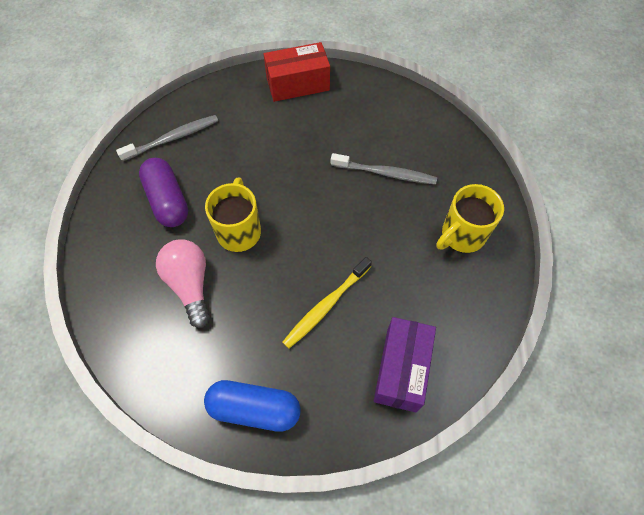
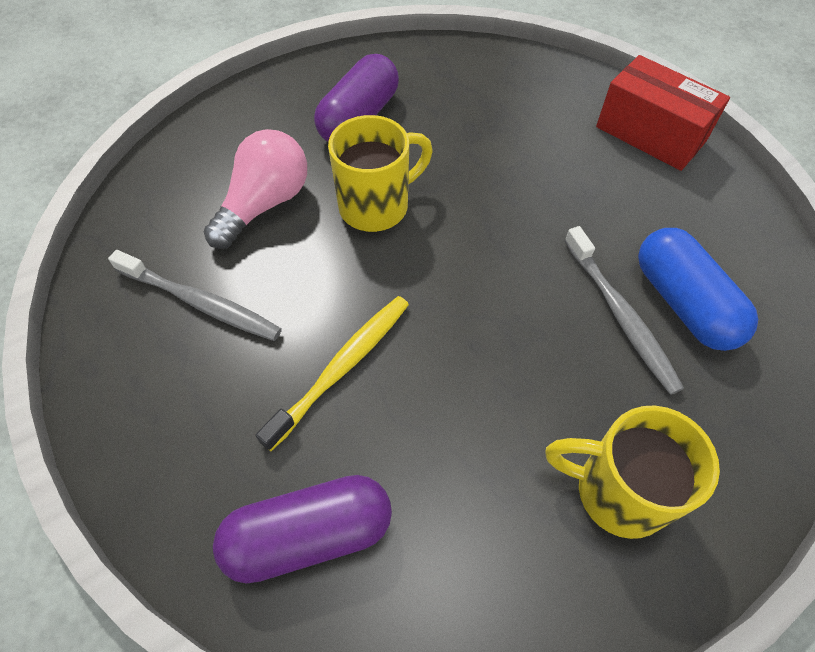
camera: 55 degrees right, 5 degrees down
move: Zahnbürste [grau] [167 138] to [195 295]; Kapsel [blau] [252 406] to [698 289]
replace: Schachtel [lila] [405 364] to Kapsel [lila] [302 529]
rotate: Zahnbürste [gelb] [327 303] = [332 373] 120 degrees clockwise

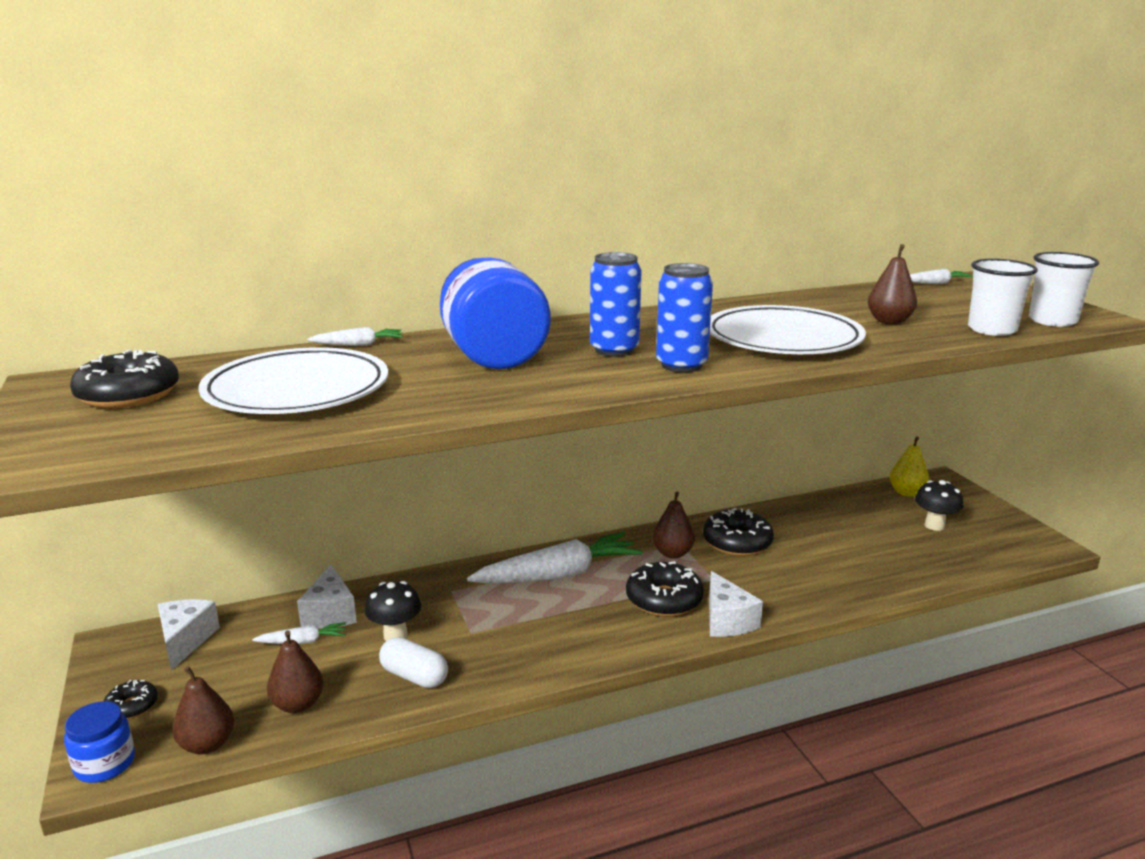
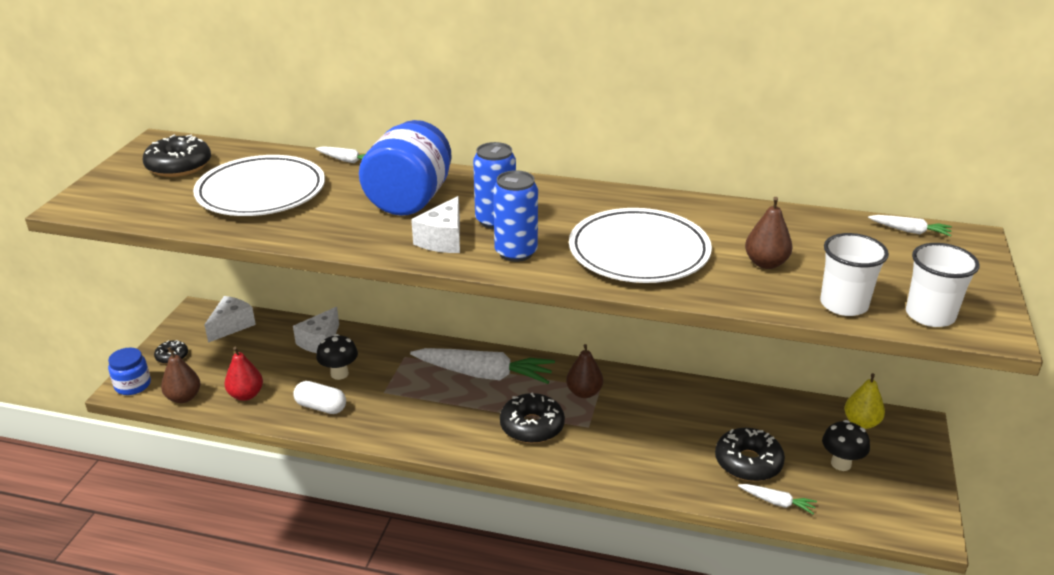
camera: 35 degrees right, 10 degrees up
move: Käse [weiß] [736 604] to [435 224]; Donut [schwarz] [738 532] to [750 454]; Karotte [weiß] [299 633] to [777 499]
recolor: Birne [braun] [295 672] to Birne [rot] [243 374]
rotate: Kapsel [weiß] [413 662] = [319 397] 45 degrees counterclockwise

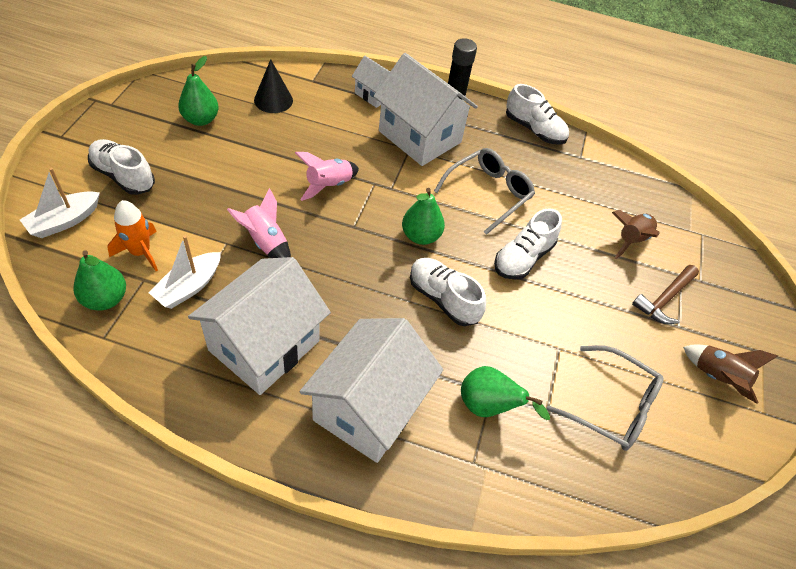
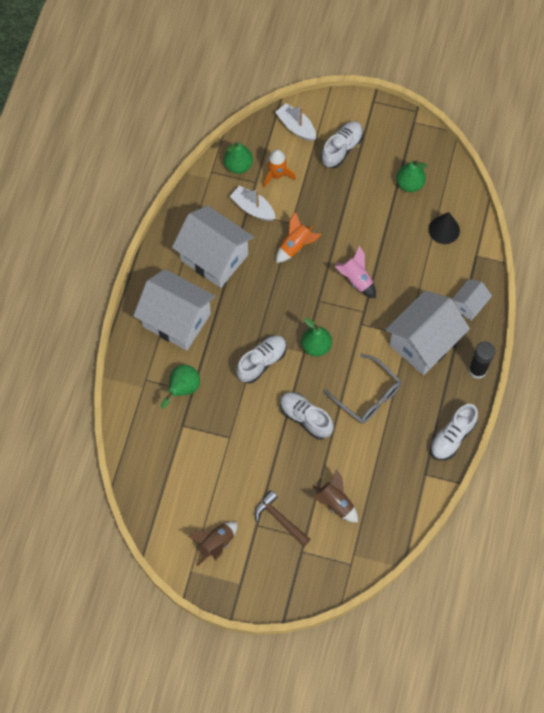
camera: 95 degrees right, 15 degrees up
delete: Brille [grau] [605 398]
recolor: Rakete [rosa] [259 223] to Rakete [orange] [299 237]

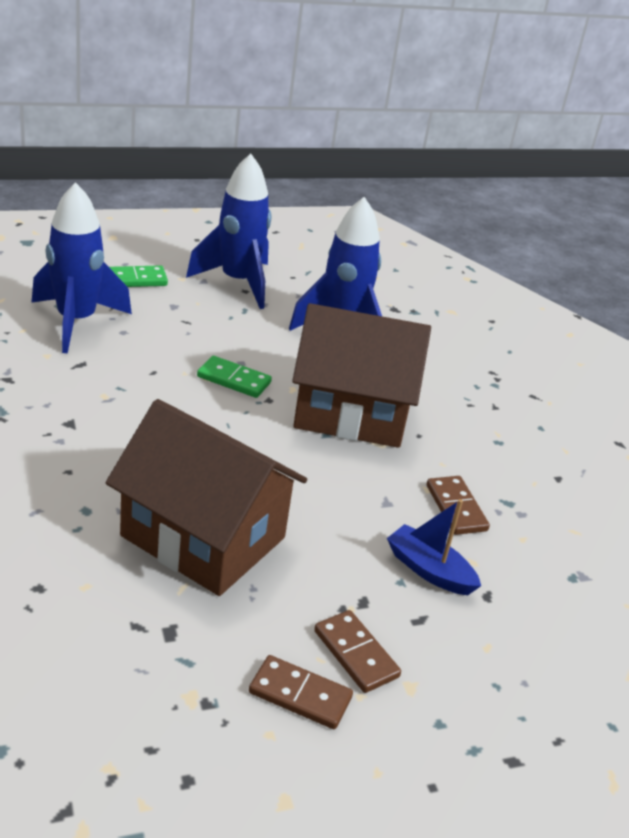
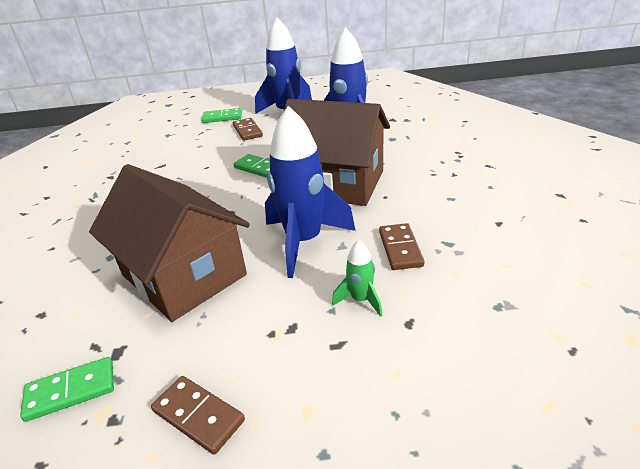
camera: 20 degrees right, 0 degrees up
insert: Dominostein [grün] [67 389]
move: Dominostein [braun] [357 651] to [248 129]; Rakete [blau] [81 268] to [310 192]
replace: Boot [blau] [434 547] to Rakete [grün] [357 278]

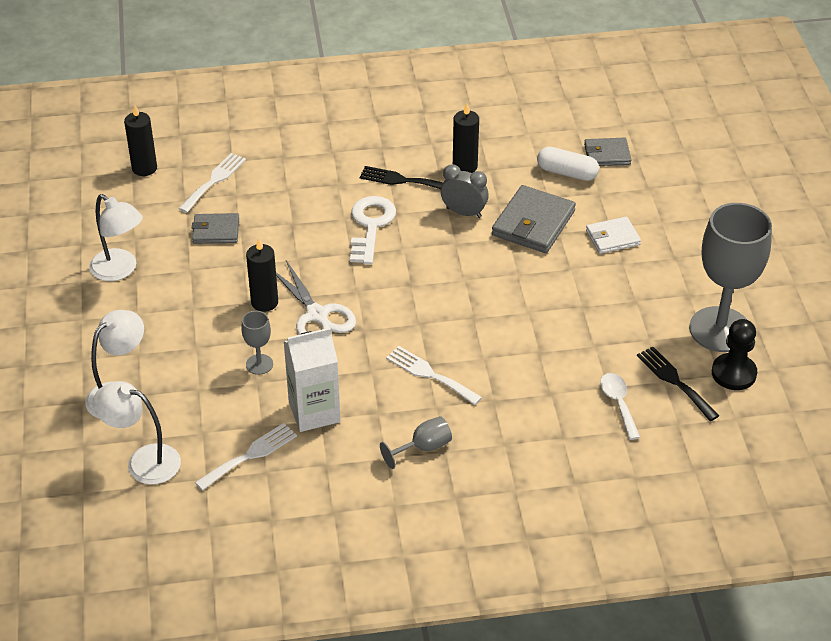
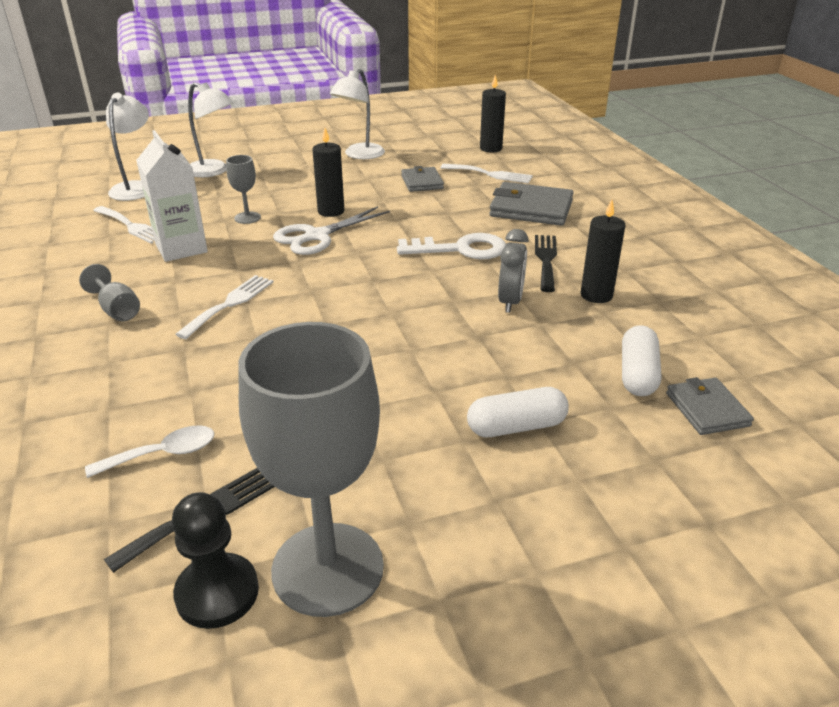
camera: 80 degrees right, 10 degrees down
move: Geldbörse [grau] [534 219] to [531 204]
replace: Geldbörse [weiß] [613 235] to Kapsel [weiß] [518 412]

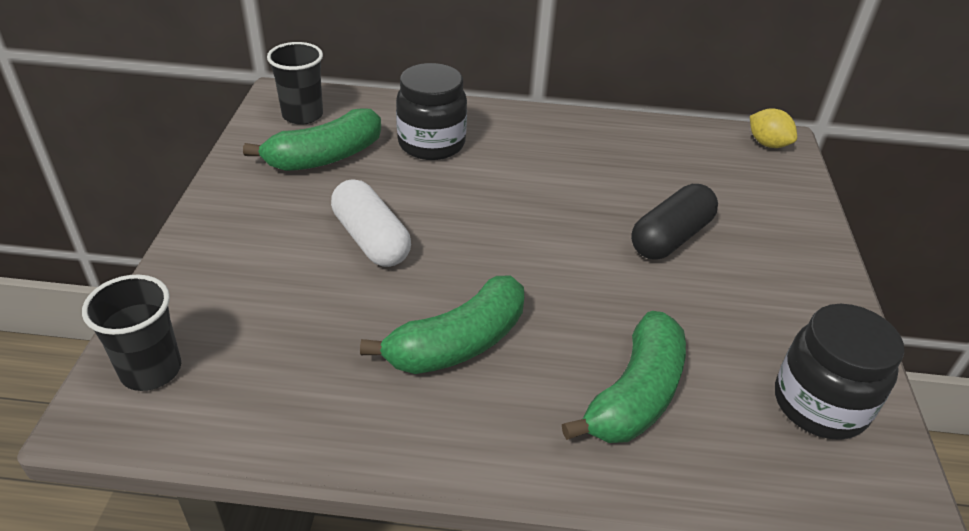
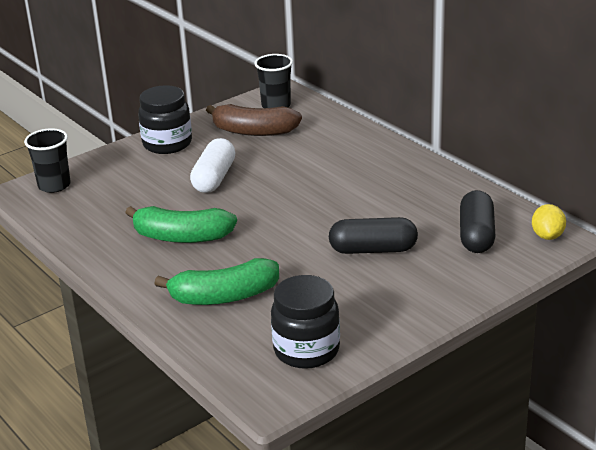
camera: 50 degrees right, 10 degrees down
insert: Kapsel [schwarz] [477 221]
move: Einmachglas [schwarz] [431 111] to [165 119]
recolor: Banane [grün] [312 140] to Banane [braun] [254 120]

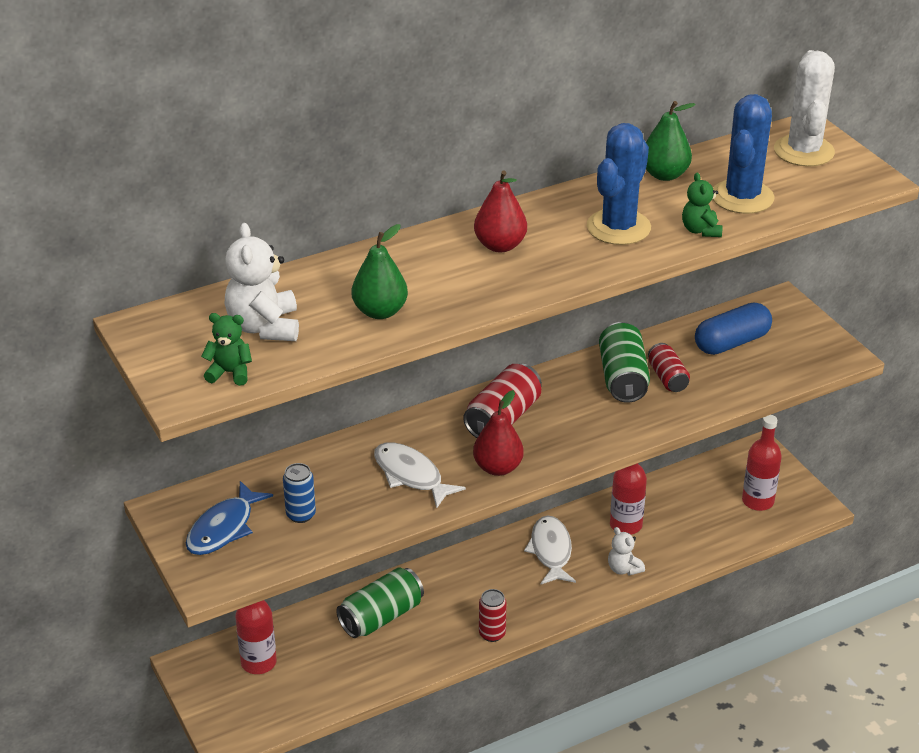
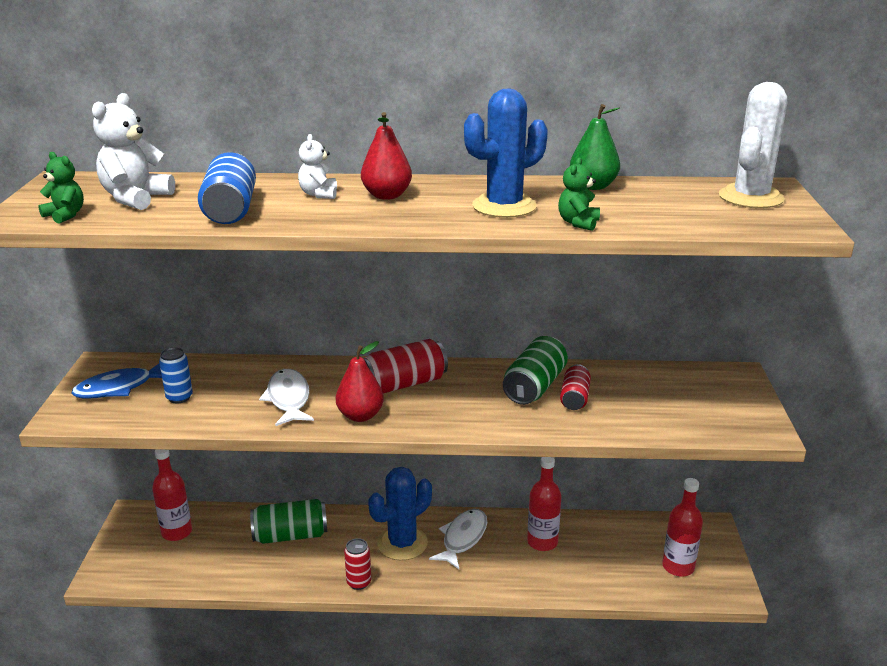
camera: 30 degrees right, 10 degrees down
delete: Kapsel [blau] [733 328]
move: Teddybär [weiß] [626 551] to [317 166]; Kaktus [blau] [744 154] to [400 513]
replace: Birne [grün] [380 271] to Dose [blau] [227 188]

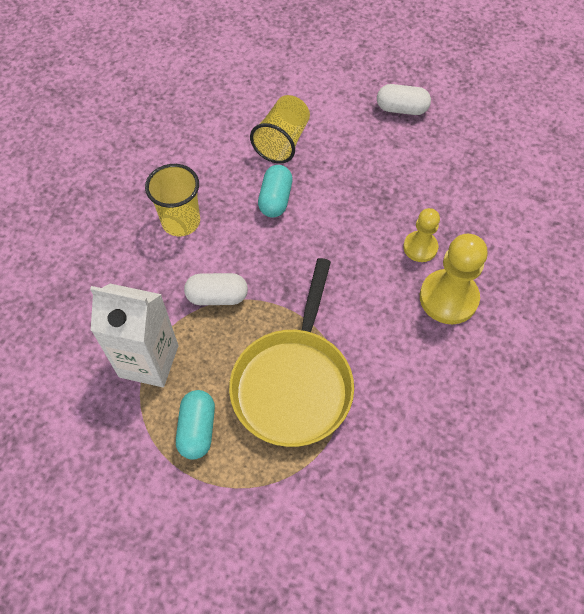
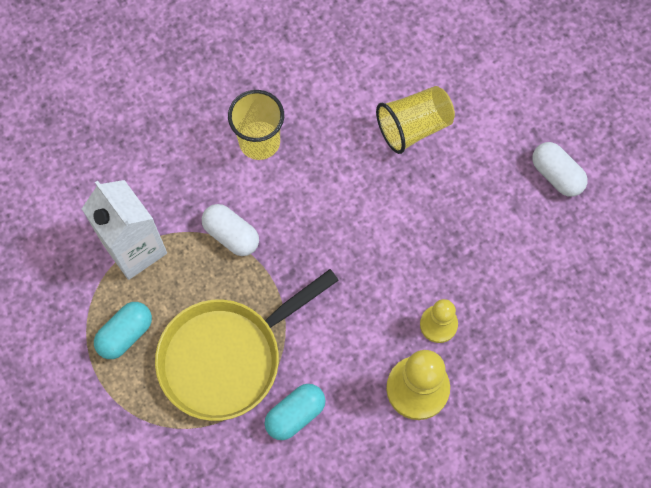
camera: 40 degrees right, 10 degrees up
move: Kapsel [türkis] [275 191] to [295 412]

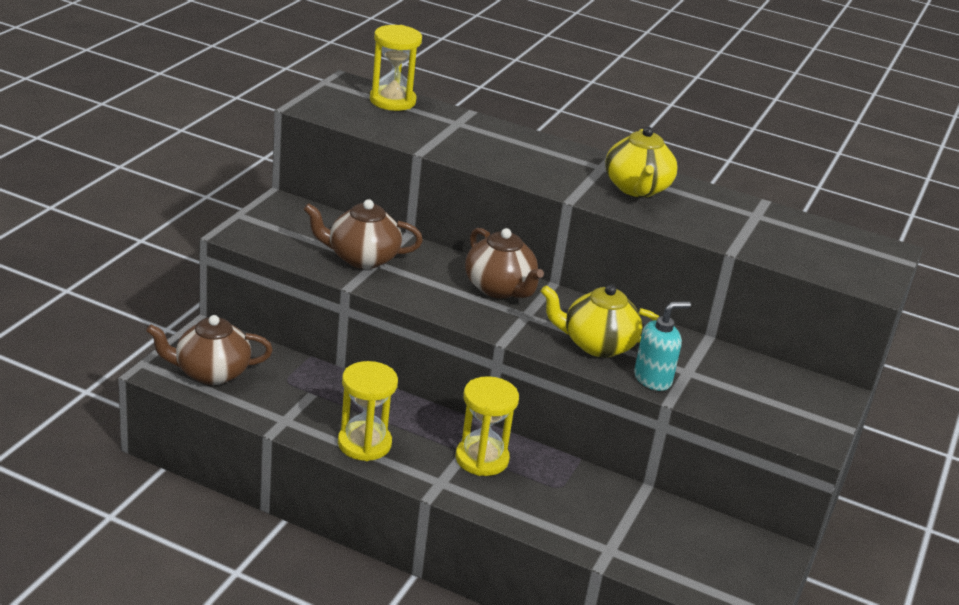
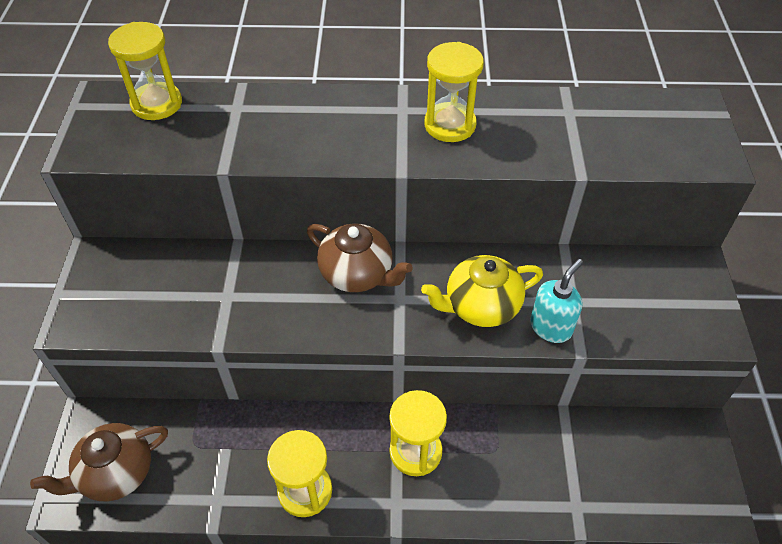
camera: 20 degrees left, 20 degrees up
delete: Teekanne [braun] [363 234]
replace: Teekanne [gelb] [641 162] to Sanduhr [gelb] [454 92]

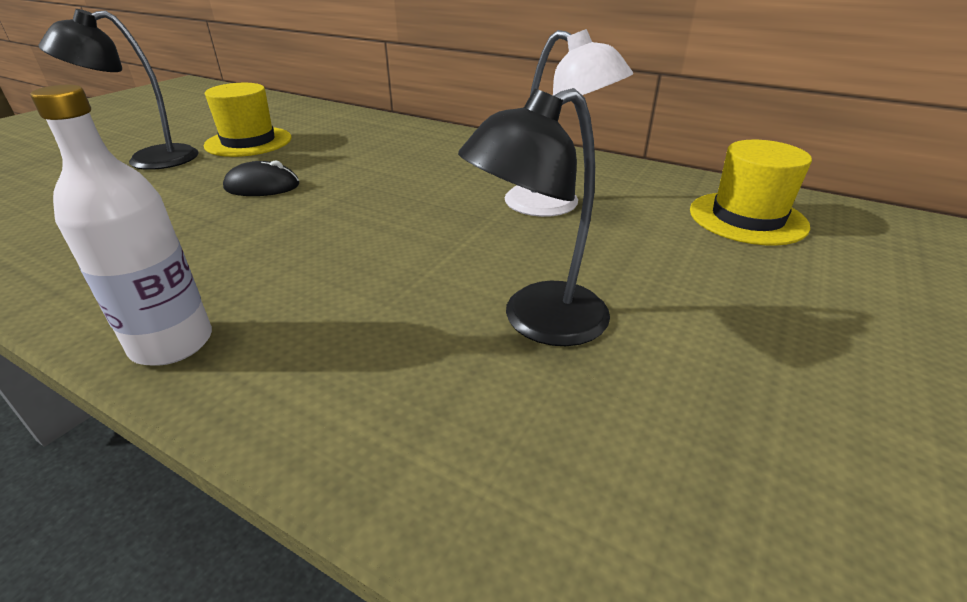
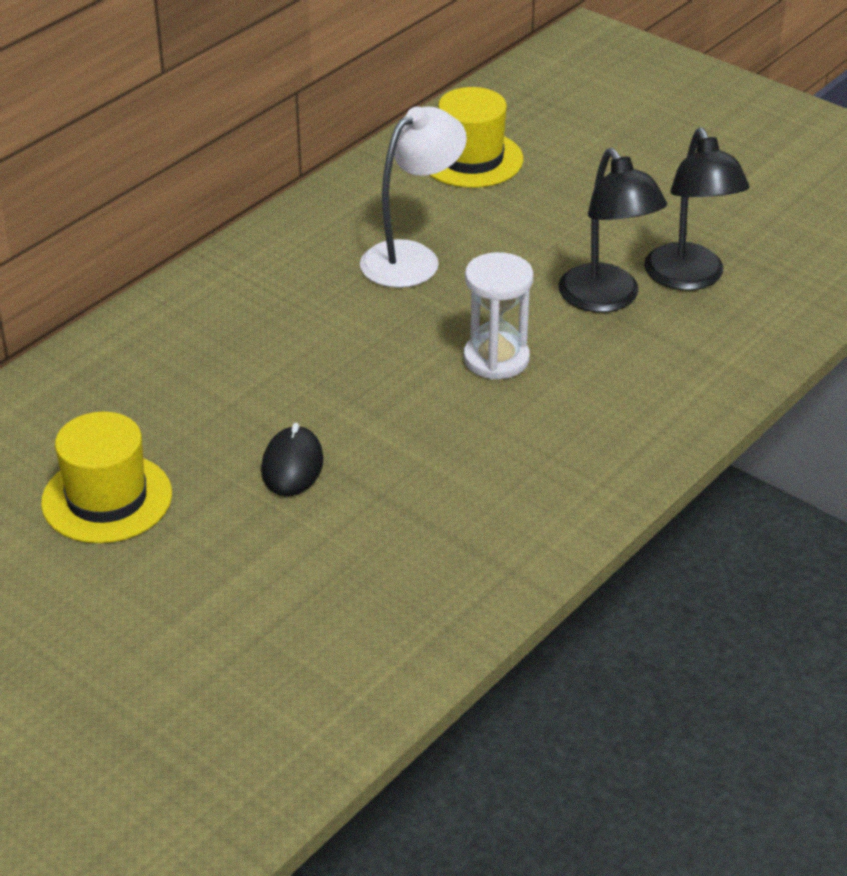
camera: 80 degrees left, 5 degrees up
delete: Flasche [weiß] [121 225]
insert: Sanduhr [weiß] [498 316]
move: Lampe [schwarz] [118 89] to [696 209]

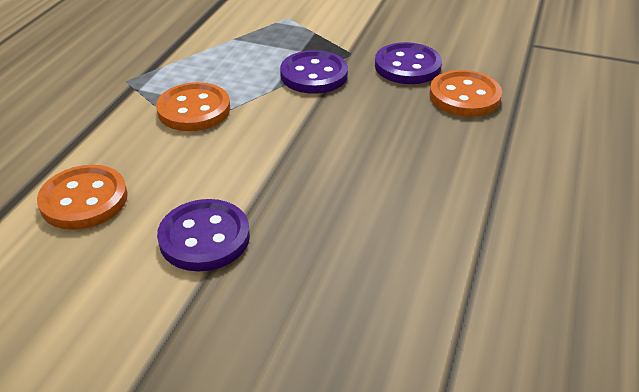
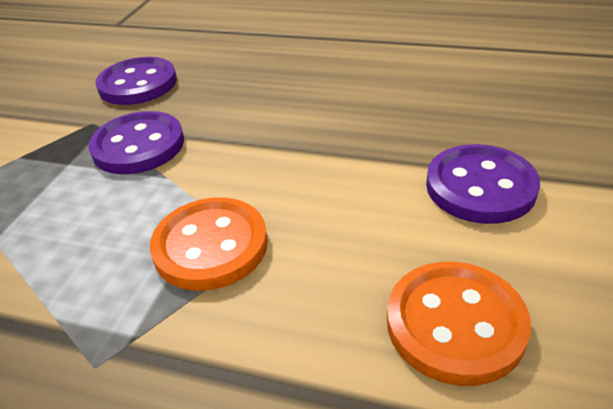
camera: 90 degrees left, 0 degrees up
delete: Knopf [orange] [465 93]

